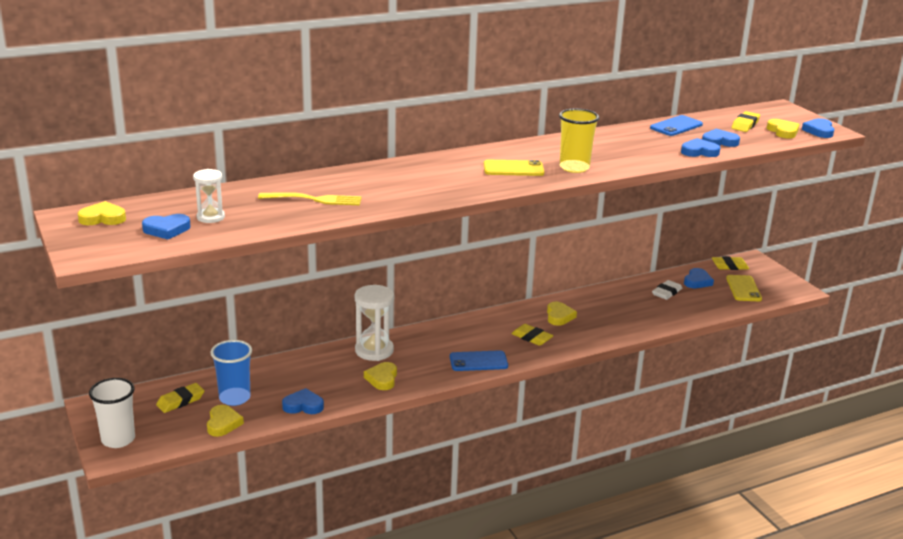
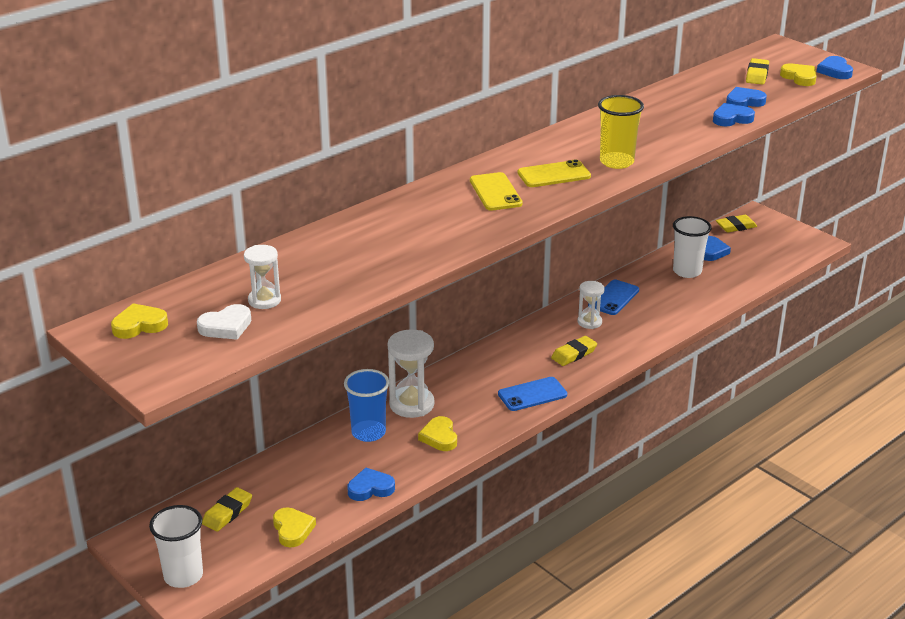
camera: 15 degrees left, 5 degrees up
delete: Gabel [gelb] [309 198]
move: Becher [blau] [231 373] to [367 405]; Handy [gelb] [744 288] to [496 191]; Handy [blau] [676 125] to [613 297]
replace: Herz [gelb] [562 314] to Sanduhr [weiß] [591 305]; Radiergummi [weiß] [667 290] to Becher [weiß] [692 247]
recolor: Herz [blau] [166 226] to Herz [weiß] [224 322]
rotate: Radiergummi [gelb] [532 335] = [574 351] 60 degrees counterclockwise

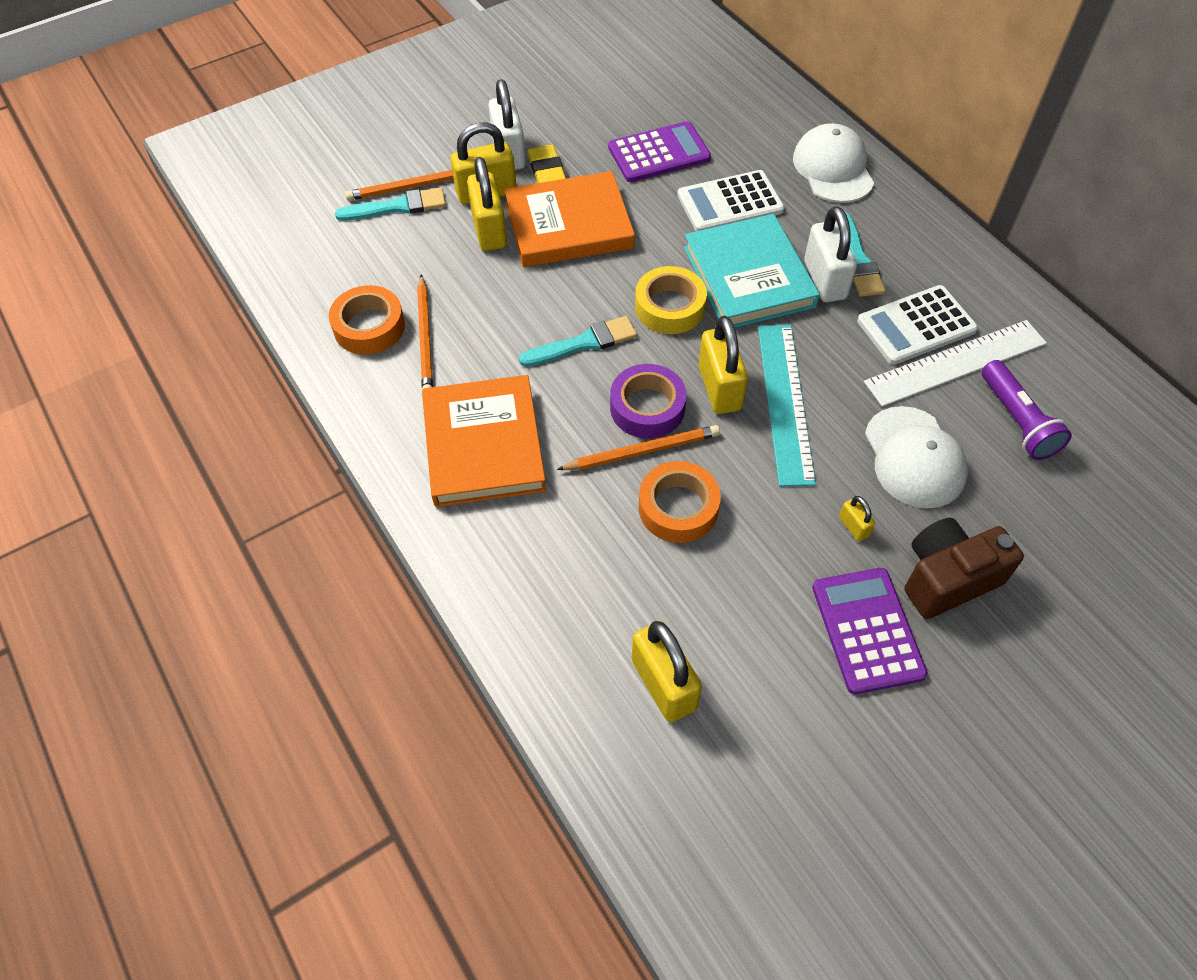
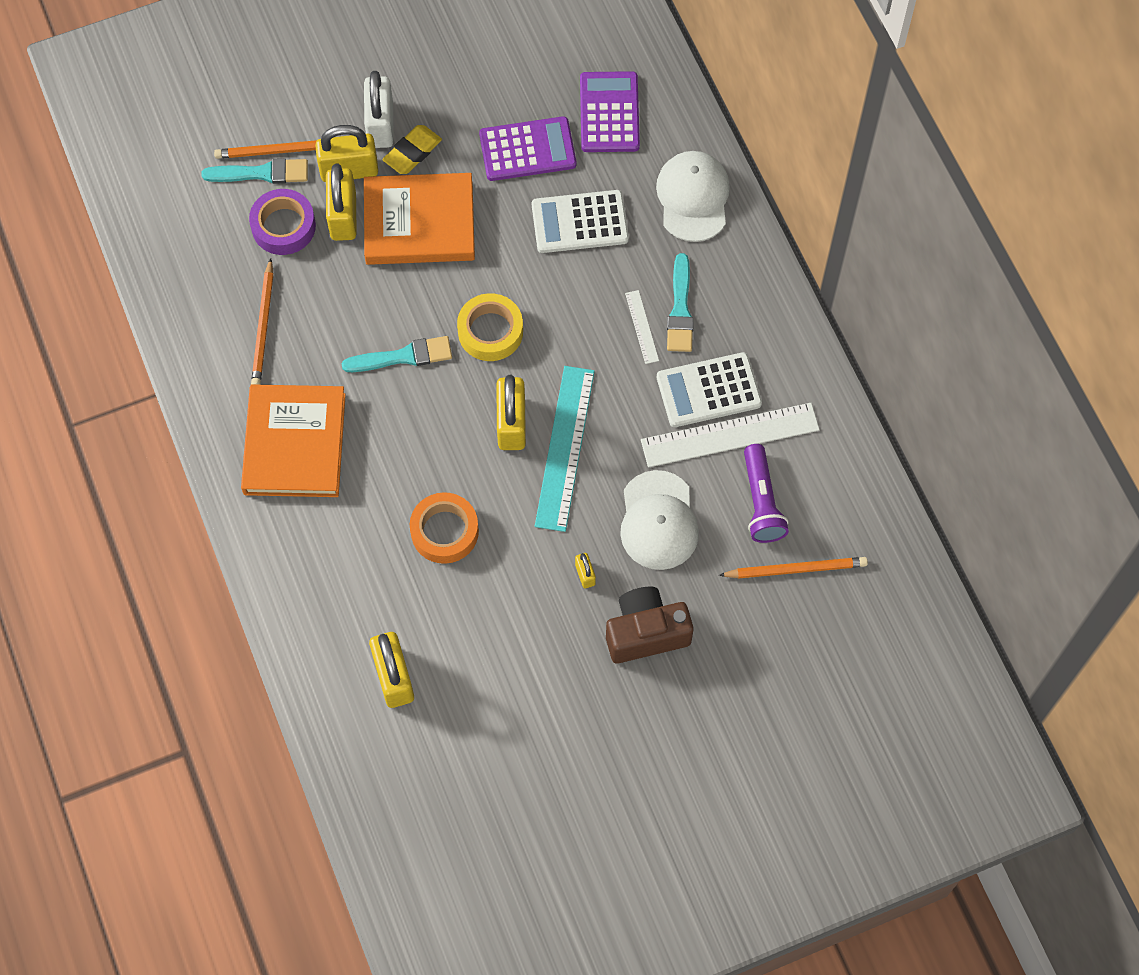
camera: 10 degrees right, 10 degrees up
delete: Klebeband [orange] [367 320]; Buch [türkis] [752 271]
move: Klebeband [lila] [648 401] to [282 222]; Taschenrechner [lila] [870 631] to [610 111]; Bleistift [orange] [638 447] to [793 568]
replace: Vorhängeschloss [weiß] [830 254] to Lineal [weiß] [642 327]
rotate: Radiergummi [gelb] [546 164] = [412 149] 45 degrees clockwise

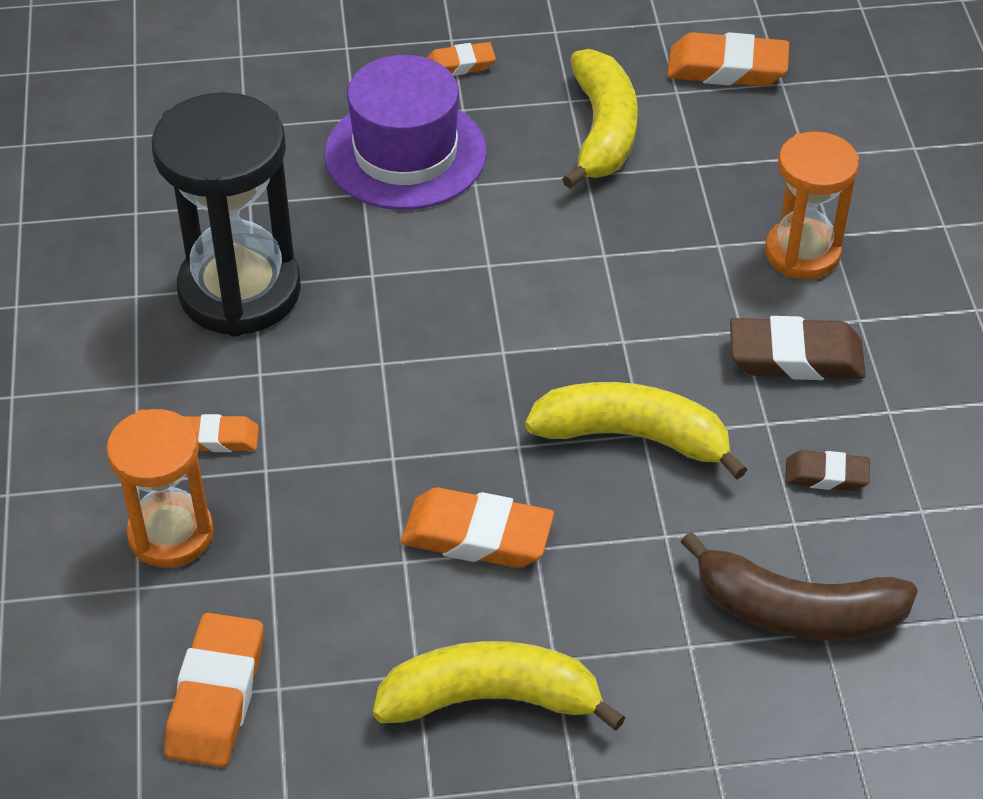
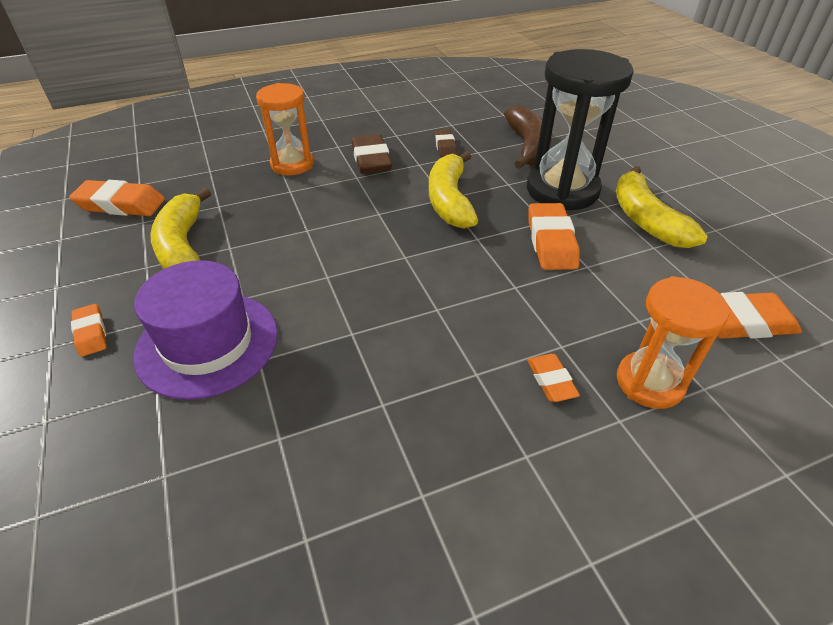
camera: 105 degrees left, 5 degrees down
move: Sanduhr [schwarz] [226 214] to [580 129]
rotate: Radiergummi [orange] [728 59] = [117 198] 75 degrees counterclockwise; Banane [gelb] [599 119] = [180 228] 90 degrees counterclockwise

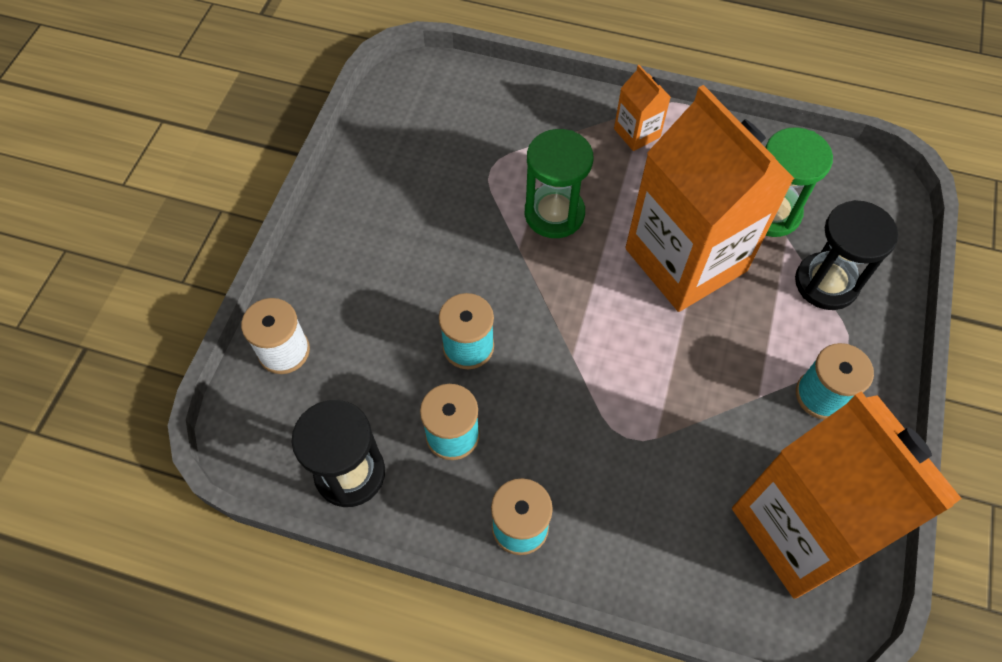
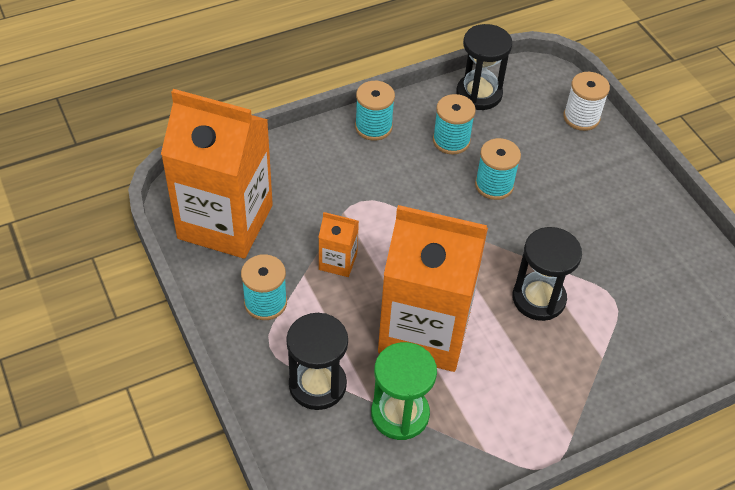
camera: 135 degrees right, 10 degrees down
move: Getränkekarton [orange] [642 108] to [338 244]
recolor: Sanduhr [grün] [559 183] to Sanduhr [schwarz] [547 274]

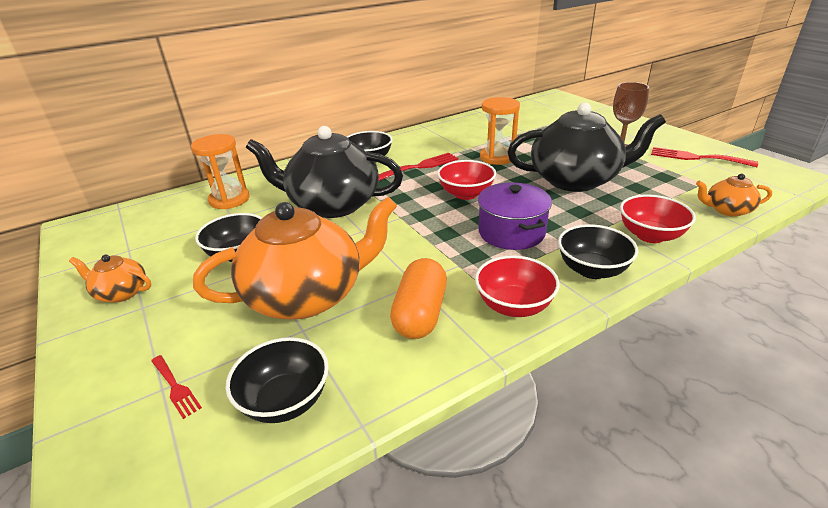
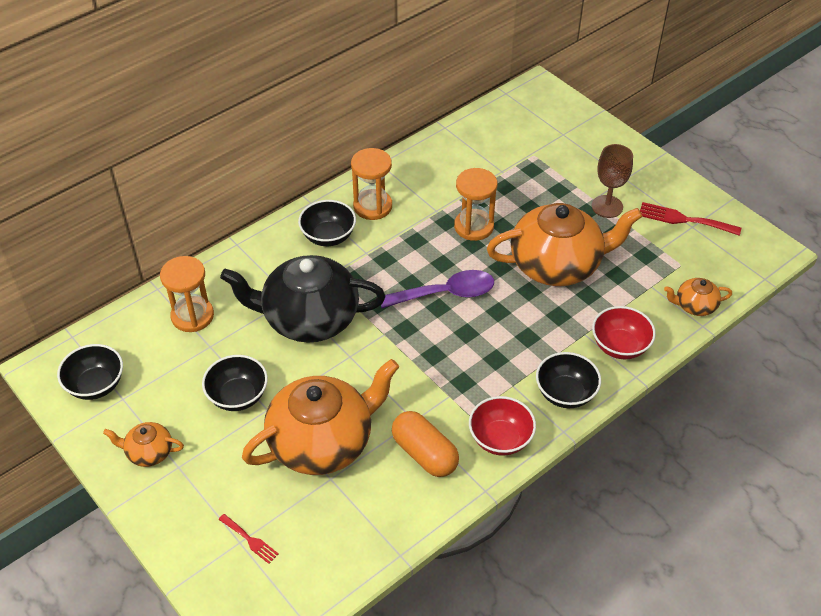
camera: 10 degrees left, 15 degrees up
delete: Gabel [rot] [418 167]; Kochtopf [lila] [515 216]
insert: Sanduhr [orange] [371 184]
move: Schüssel [schwarz] [277 380] to [90 372]
replace: Schüssel [rot] [466 180] to Löffel [lila] [437 289]
recolor: Teekanne [schwarz] [586 147] to Teekanne [orange] [564 244]
rotate: Kapsel [orange] [418 298] = [425 444] 45 degrees counterclockwise

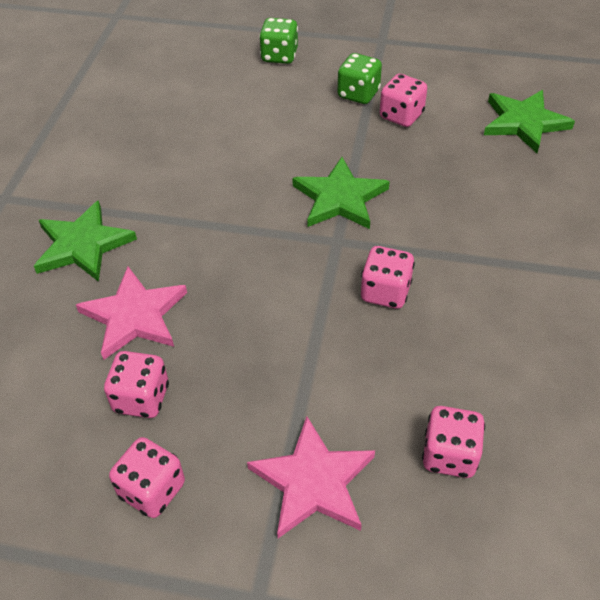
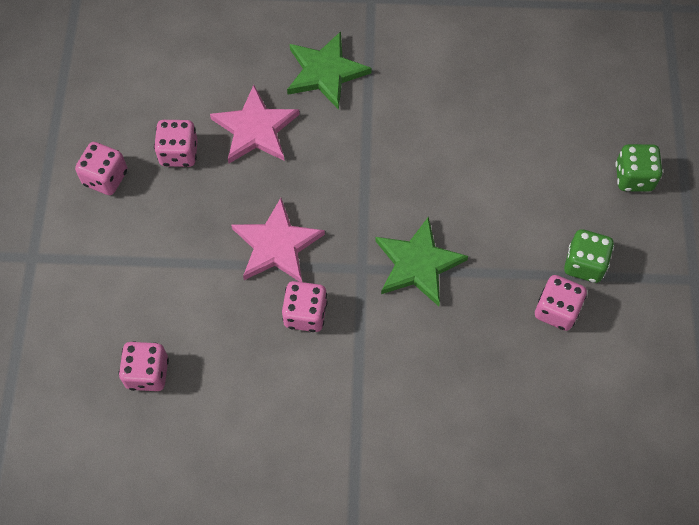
camera: 80 degrees right, 15 degrees up
delete: Stern [grün] [529 121]
move: Stern [rosa] [311 477] to [278 240]

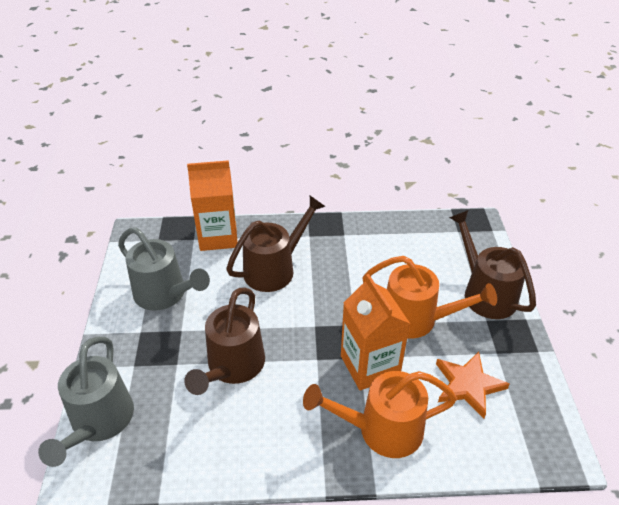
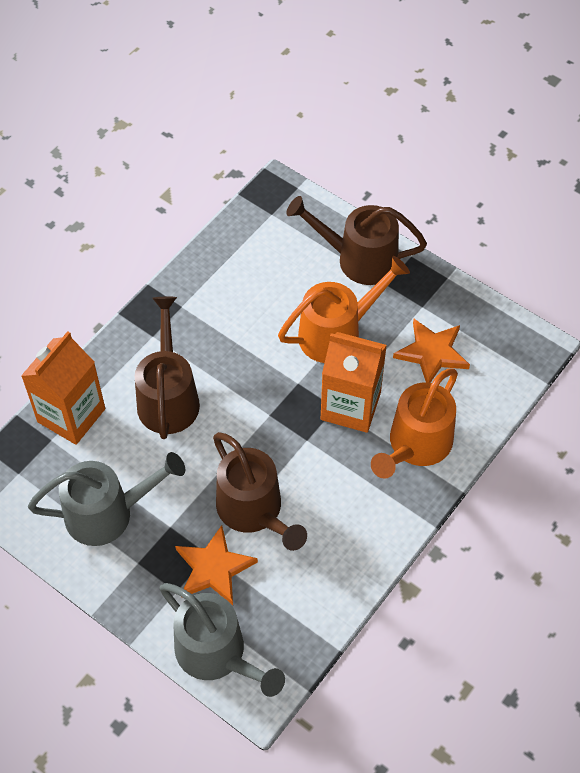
camera: 50 degrees left, 15 degrees up
insert: Stern [orange] [216 565]

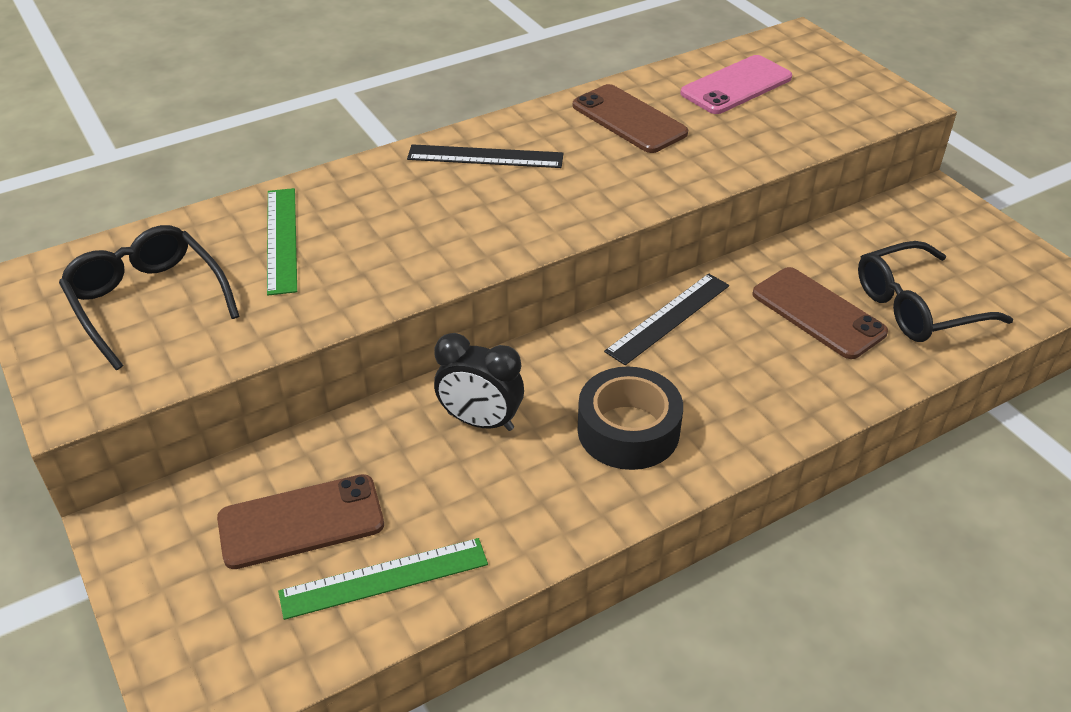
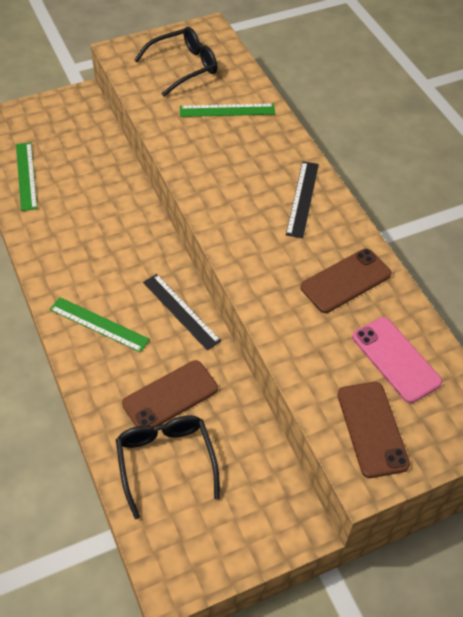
camera: 95 degrees right, 10 degrees up
delete: Wecker [schwarz] [479 382]; Klebeband [schwarz] [630 418]
insert: Lineal [grün] [99 325]
move: Handy [braun] [300 521] to [373 430]

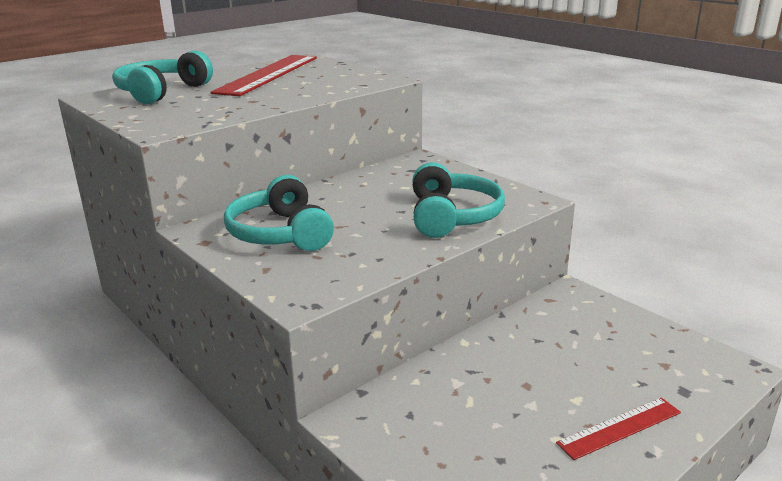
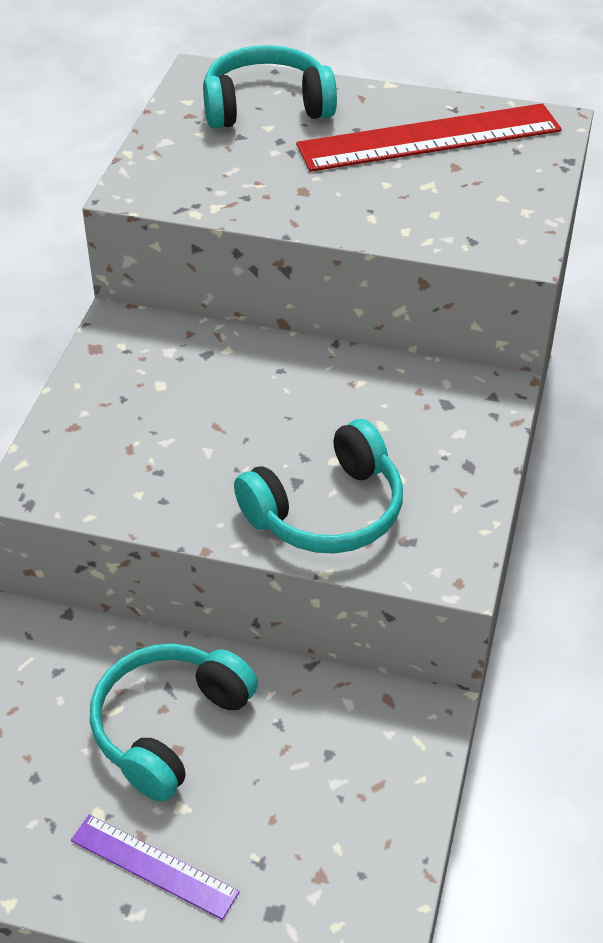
camera: 55 degrees right, 20 degrees up
move: Kopfhörer [türkis] [279 213] to [174 723]
recolor: Lineal [rot] [618 429] to Lineal [lila] [155 867]

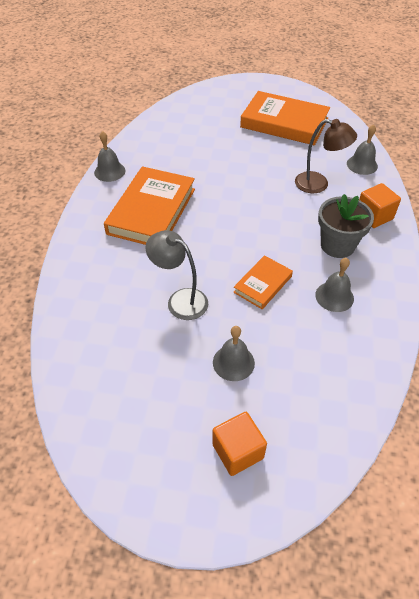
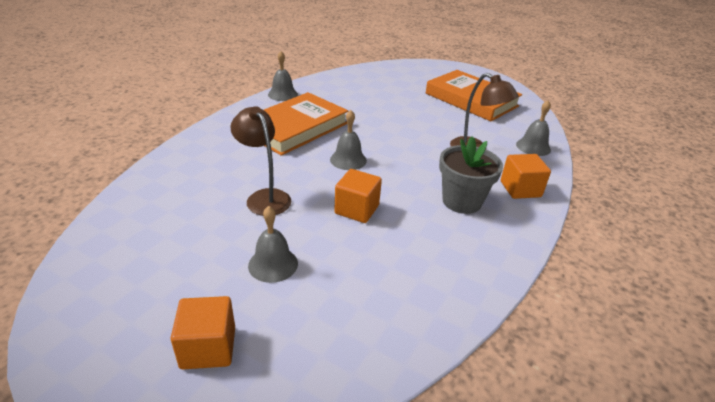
camera: 20 degrees right, 15 degrees down
move: Glocke [grau] [334 285] to [348 140]
replace: Buch [orange] [263 282] to Kubus [orange] [358 196]
recolor: Lampe [grau] [177 275] to Lampe [braun] [261 161]

